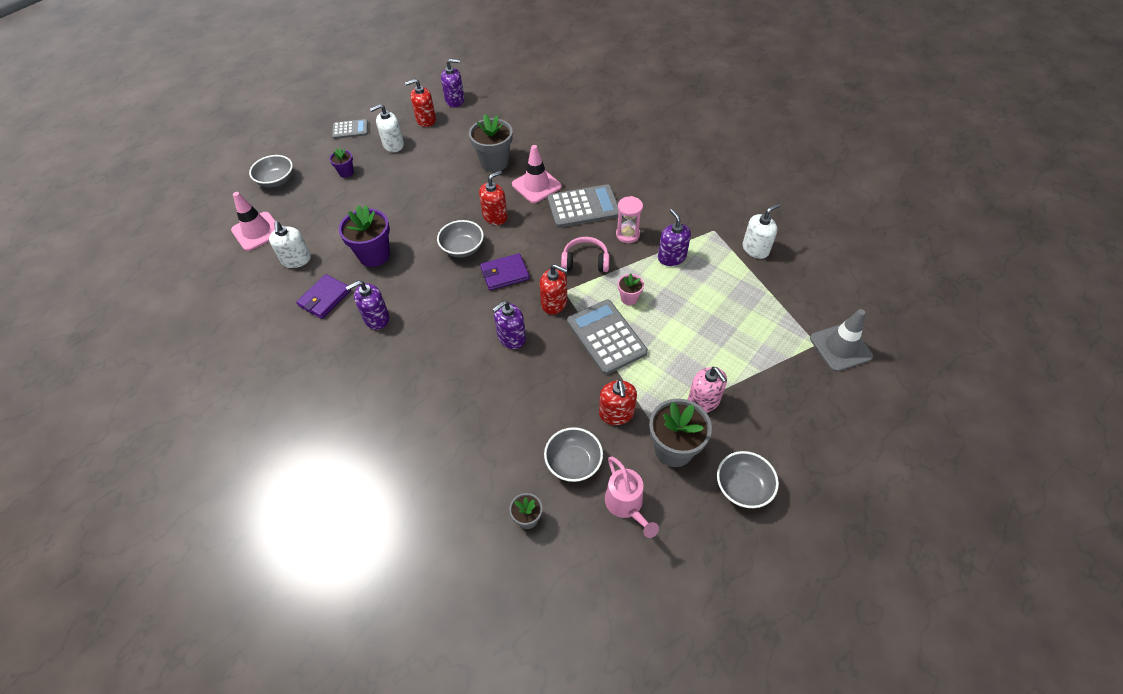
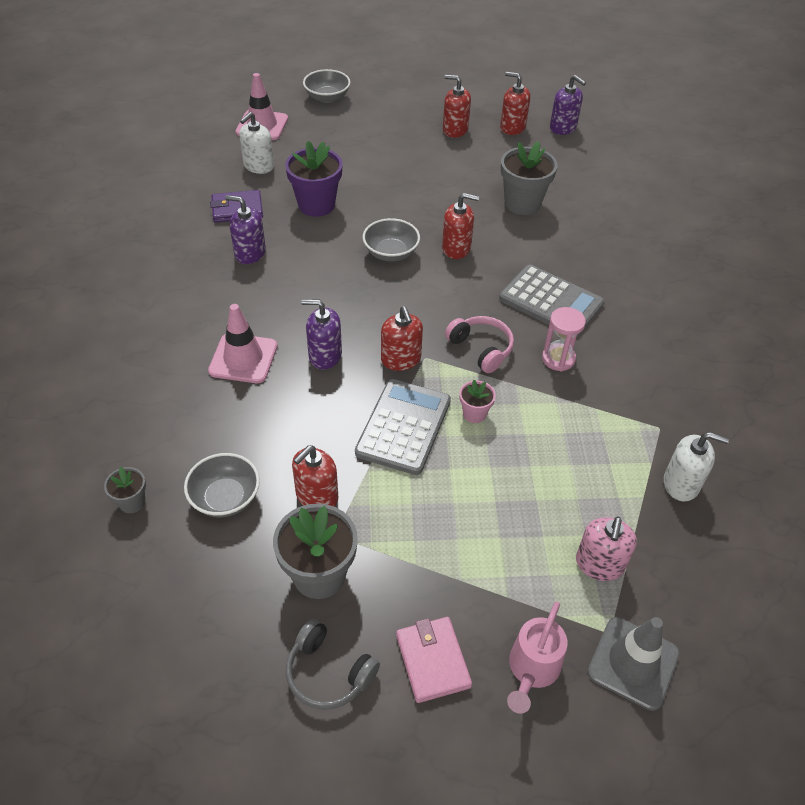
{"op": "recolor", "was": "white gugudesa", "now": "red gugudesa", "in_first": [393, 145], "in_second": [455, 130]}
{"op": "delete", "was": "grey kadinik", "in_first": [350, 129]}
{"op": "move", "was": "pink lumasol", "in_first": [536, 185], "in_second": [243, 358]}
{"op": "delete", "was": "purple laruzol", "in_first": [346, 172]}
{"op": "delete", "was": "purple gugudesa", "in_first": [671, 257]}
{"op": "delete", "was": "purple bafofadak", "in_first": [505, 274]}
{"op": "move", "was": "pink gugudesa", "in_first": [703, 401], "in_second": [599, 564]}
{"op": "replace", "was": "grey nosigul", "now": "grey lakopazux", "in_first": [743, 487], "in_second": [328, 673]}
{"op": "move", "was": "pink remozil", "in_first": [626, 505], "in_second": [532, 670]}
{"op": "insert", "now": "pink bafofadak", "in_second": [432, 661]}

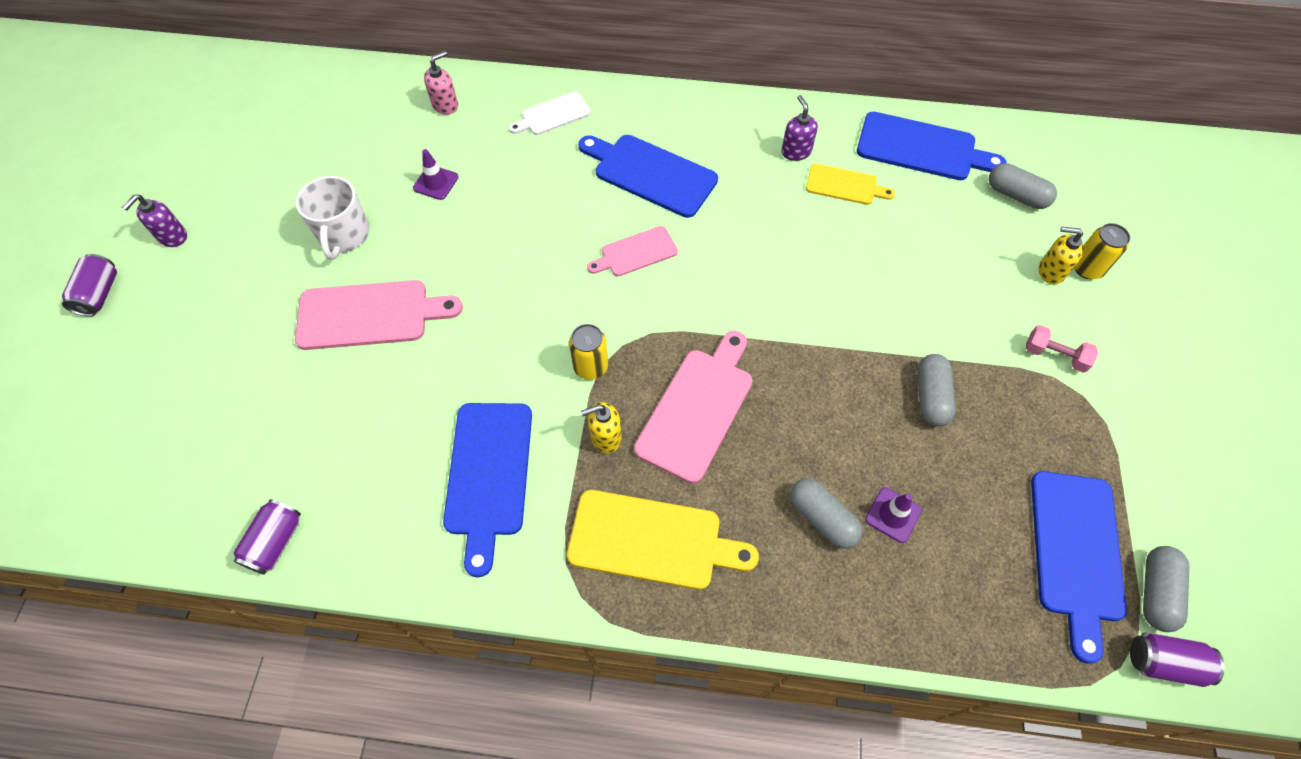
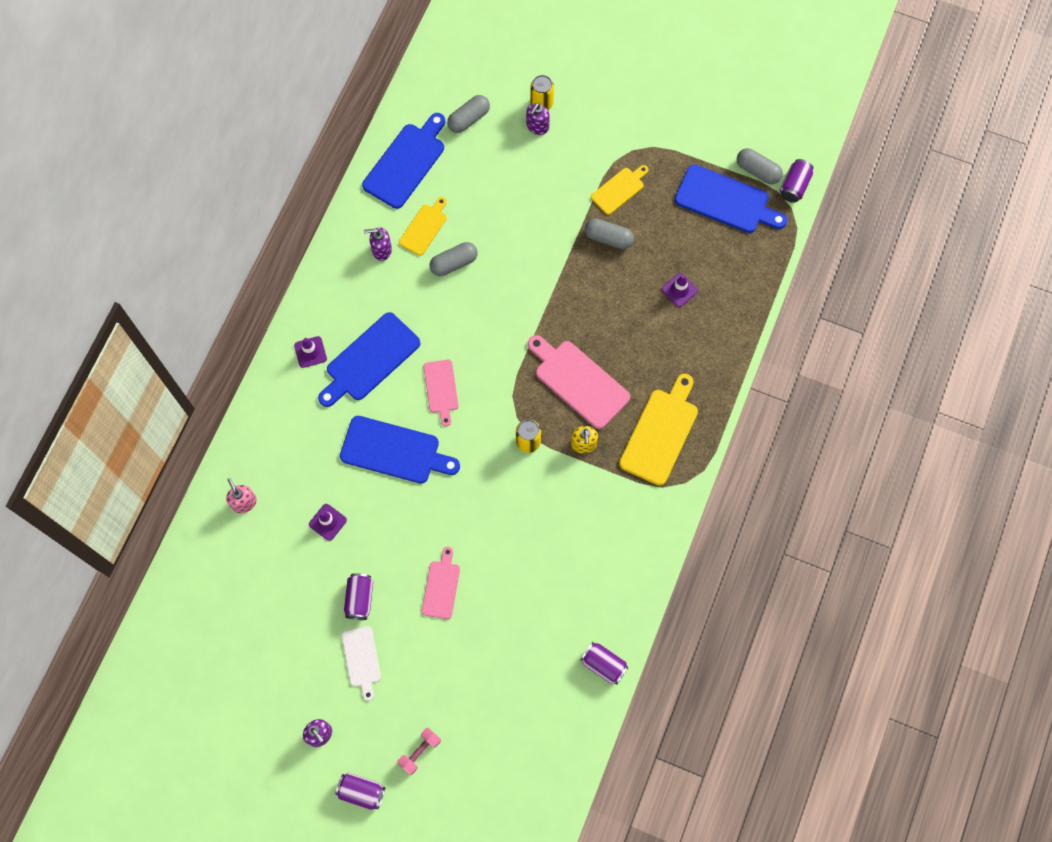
{"op": "move", "was": "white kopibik", "in_first": [552, 115], "in_second": [361, 659]}
{"op": "replace", "was": "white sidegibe", "now": "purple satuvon", "in_first": [344, 235], "in_second": [360, 599]}
{"op": "recolor", "was": "yellow gugudesa", "now": "purple gugudesa", "in_first": [1050, 271], "in_second": [537, 126]}
{"op": "resize", "was": "pink kopibik", "in_first": [370, 315], "in_second": [441, 587], "ratio": 0.59}
{"op": "move", "was": "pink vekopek", "in_first": [1054, 355], "in_second": [419, 752]}
{"op": "move", "was": "blue kopibik", "in_first": [488, 475], "in_second": [394, 451]}
{"op": "move", "was": "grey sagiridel", "in_first": [822, 518], "in_second": [454, 263]}
{"op": "insert", "now": "yellow kopibik", "in_second": [619, 189]}
{"op": "insert", "now": "purple lumasol", "in_second": [310, 352]}

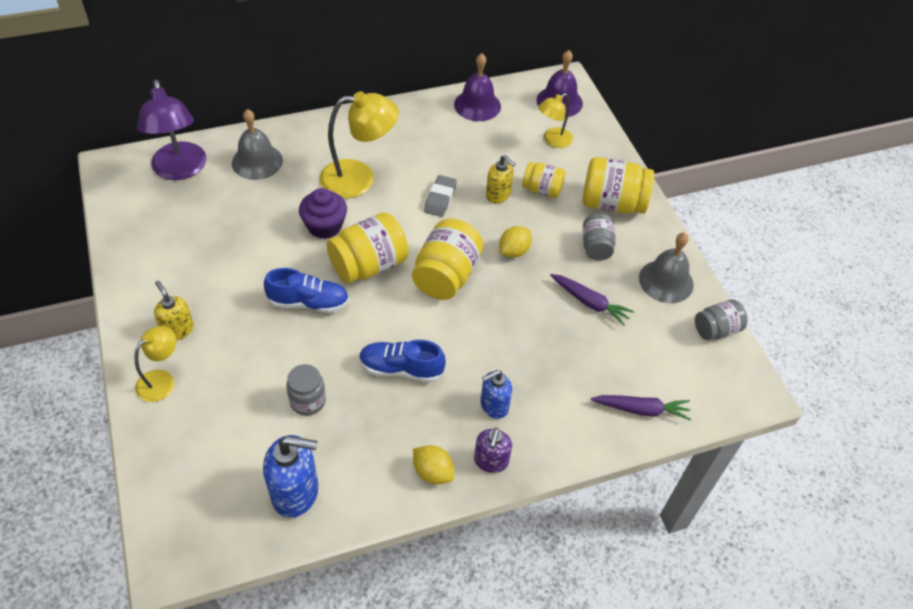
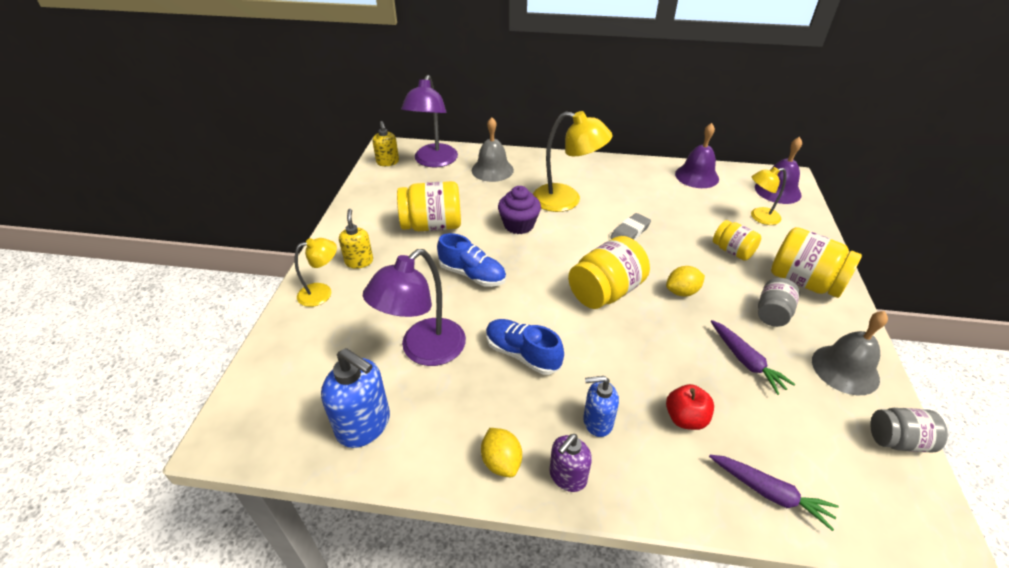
{"op": "move", "was": "yellow gugudesa", "in_first": [498, 195], "in_second": [388, 162]}
{"op": "move", "was": "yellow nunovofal", "in_first": [369, 265], "in_second": [432, 226]}
{"op": "replace", "was": "grey nunovofal", "now": "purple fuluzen", "in_first": [308, 401], "in_second": [424, 350]}
{"op": "insert", "now": "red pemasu", "in_second": [685, 418]}

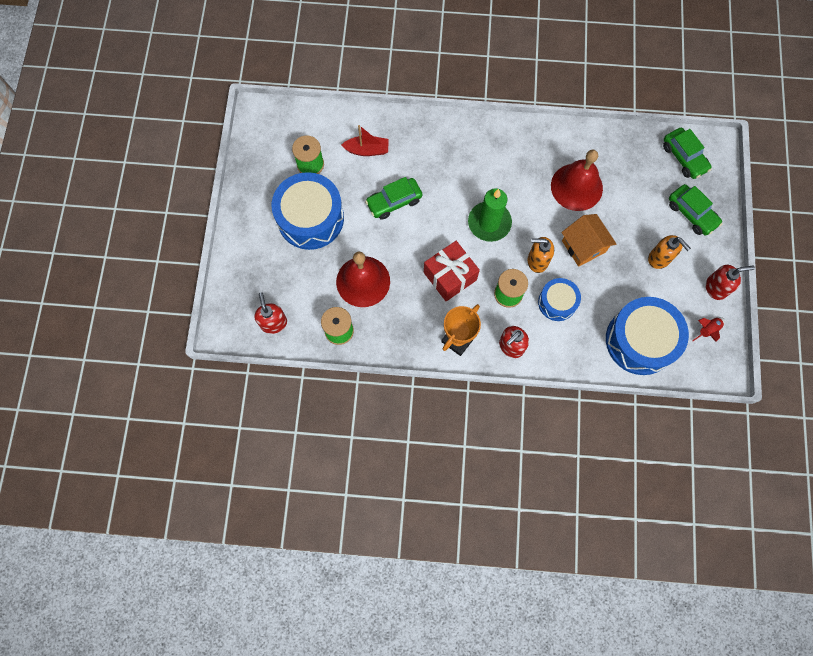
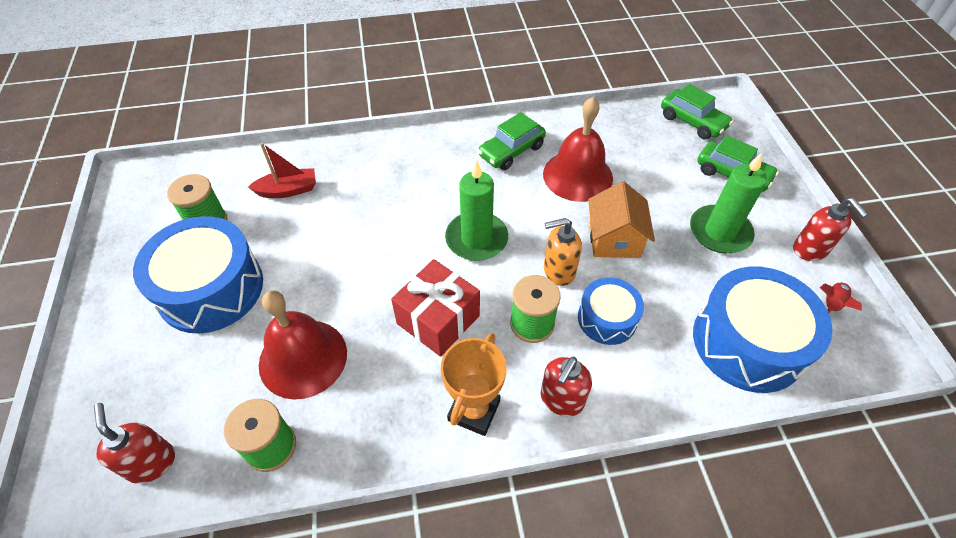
{"op": "move", "was": "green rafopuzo", "in_first": [394, 202], "in_second": [511, 151]}
{"op": "rotate", "was": "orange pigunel", "in_first": [583, 246], "in_second": [614, 239], "clockwise": 45}
{"op": "replace", "was": "orange gugudesa", "now": "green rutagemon", "in_first": [659, 258], "in_second": [719, 232]}
{"op": "rotate", "was": "red gugudesa", "in_first": [716, 288], "in_second": [810, 250], "clockwise": 90}

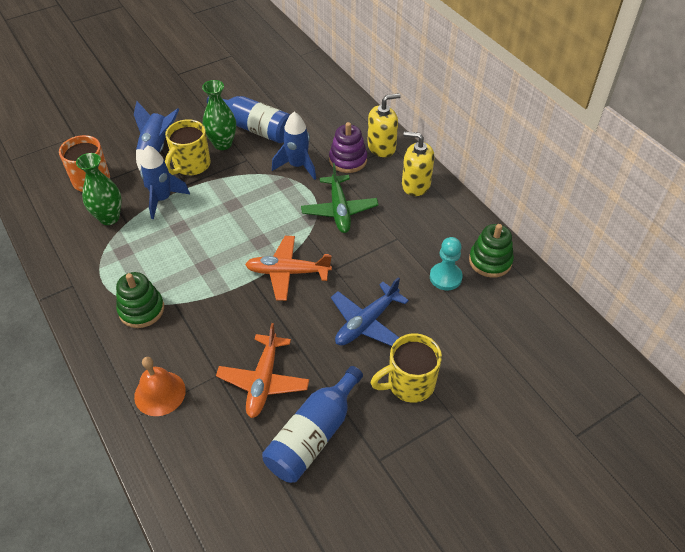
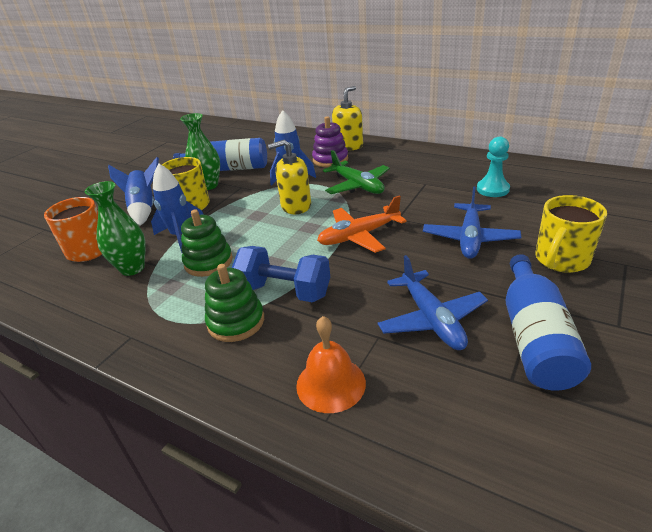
{"op": "move", "was": "yellow gugudesa", "in_first": [415, 185], "in_second": [296, 206]}
{"op": "move", "was": "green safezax", "in_first": [490, 261], "in_second": [208, 262]}
{"op": "recolor", "was": "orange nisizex", "now": "blue nisizex", "in_first": [263, 381], "in_second": [431, 319]}
{"op": "insert", "now": "blue vekopek", "in_second": [284, 291]}

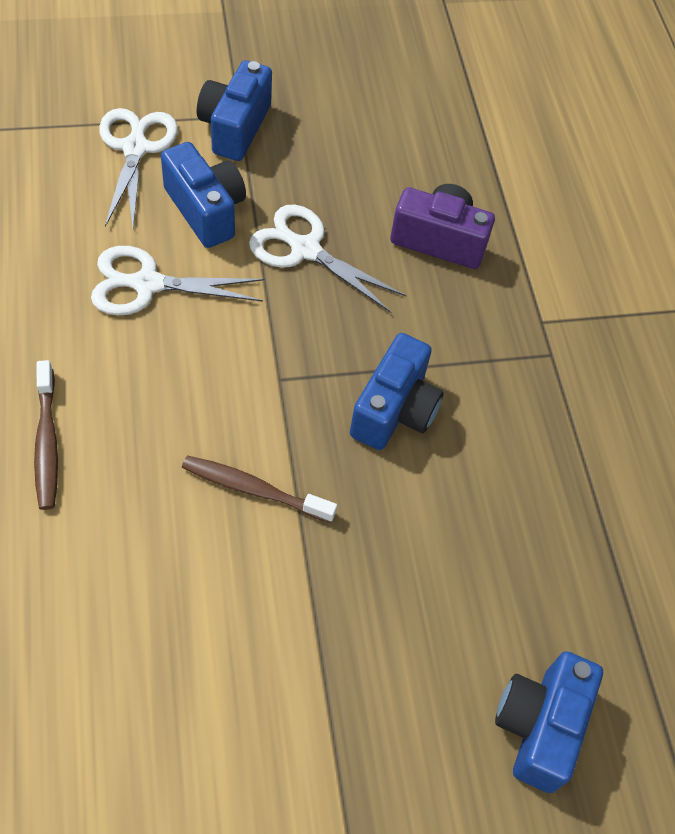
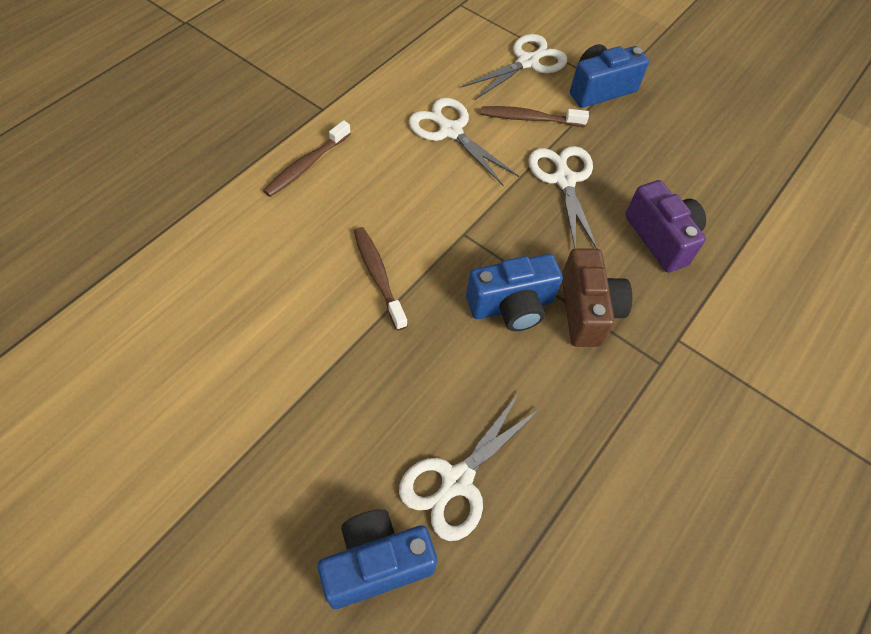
{"op": "replace", "was": "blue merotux", "now": "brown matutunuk", "in_first": [206, 210], "in_second": [529, 118]}
{"op": "insert", "now": "brown merotux", "in_second": [587, 310]}
{"op": "insert", "now": "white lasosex", "in_second": [456, 482]}

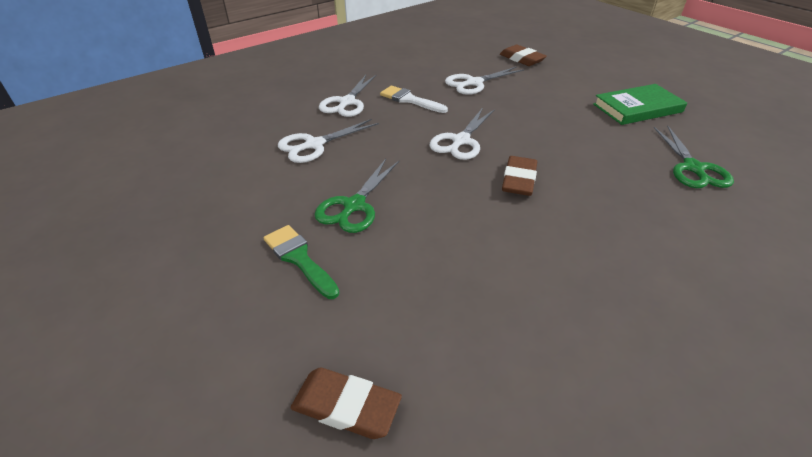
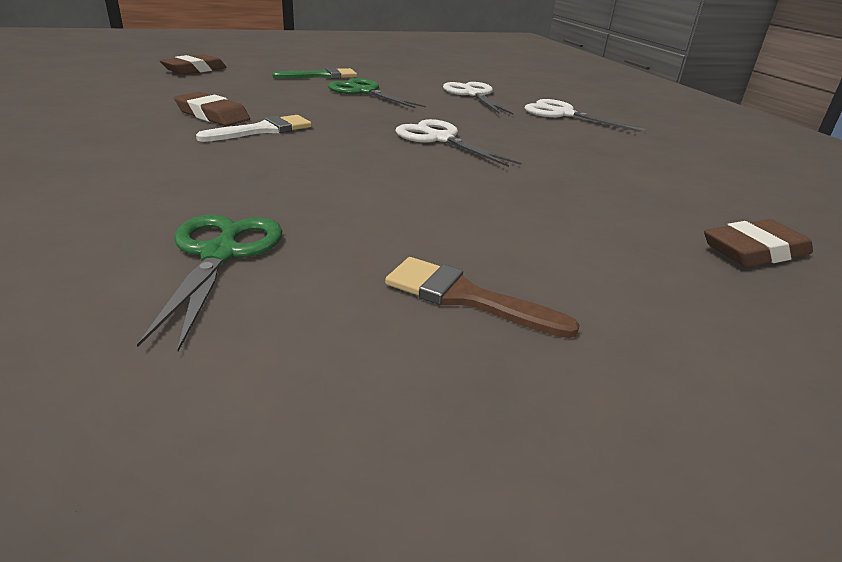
{"op": "delete", "was": "white lasosex", "in_first": [474, 83]}
{"op": "replace", "was": "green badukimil", "now": "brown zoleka", "in_first": [637, 108], "in_second": [465, 297]}
{"op": "move", "was": "white zoleka", "in_first": [409, 100], "in_second": [263, 130]}
{"op": "rotate", "was": "green lasosex", "in_first": [693, 168], "in_second": [220, 254], "clockwise": 75}
{"op": "move", "was": "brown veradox", "in_first": [519, 180], "in_second": [212, 115]}

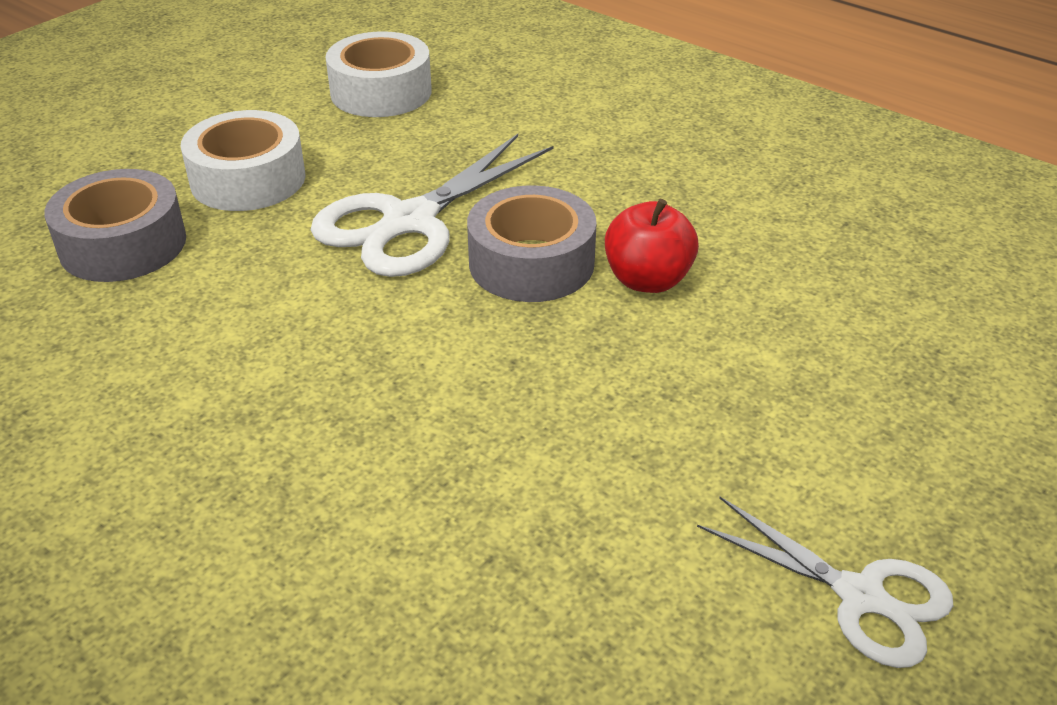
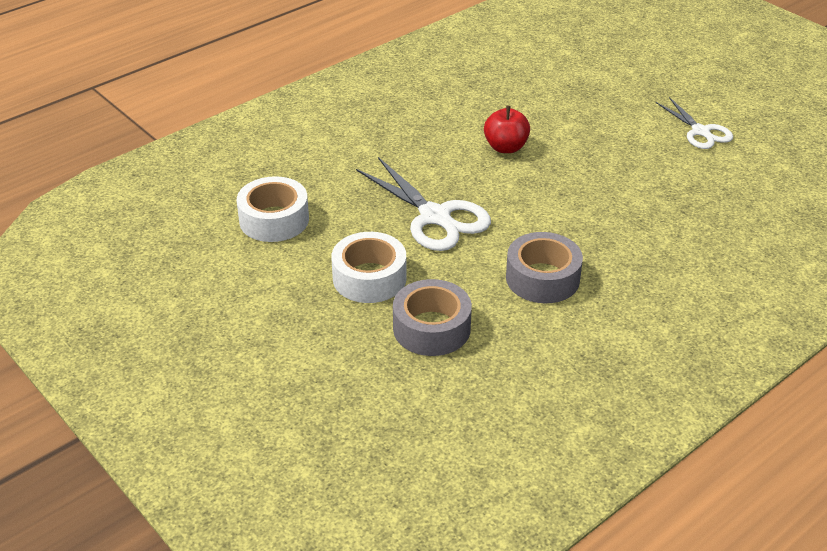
{"op": "move", "was": "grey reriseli", "in_first": [531, 263], "in_second": [542, 278]}
{"op": "rotate", "was": "white lasosex", "in_first": [860, 596], "in_second": [700, 131], "clockwise": 105}

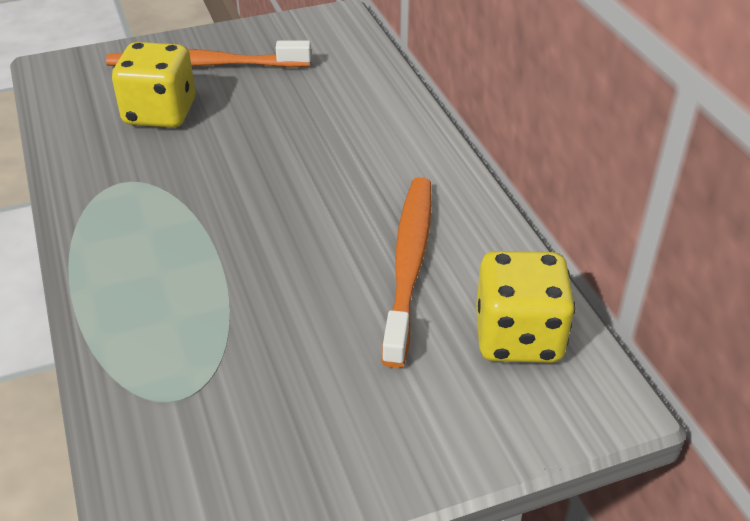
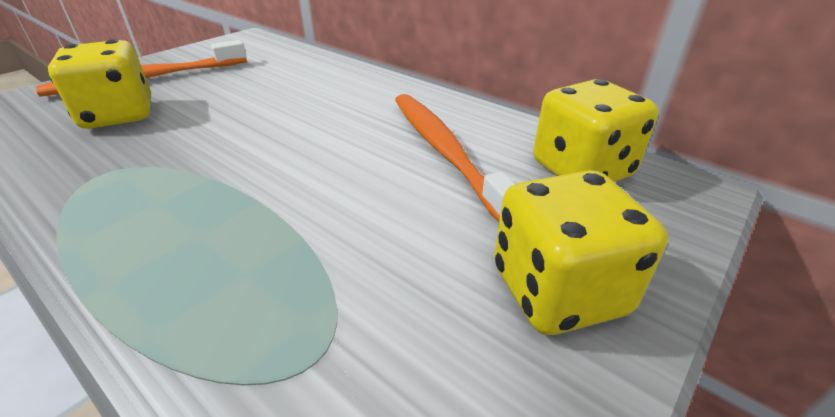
{"op": "insert", "now": "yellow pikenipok", "in_second": [558, 291]}

